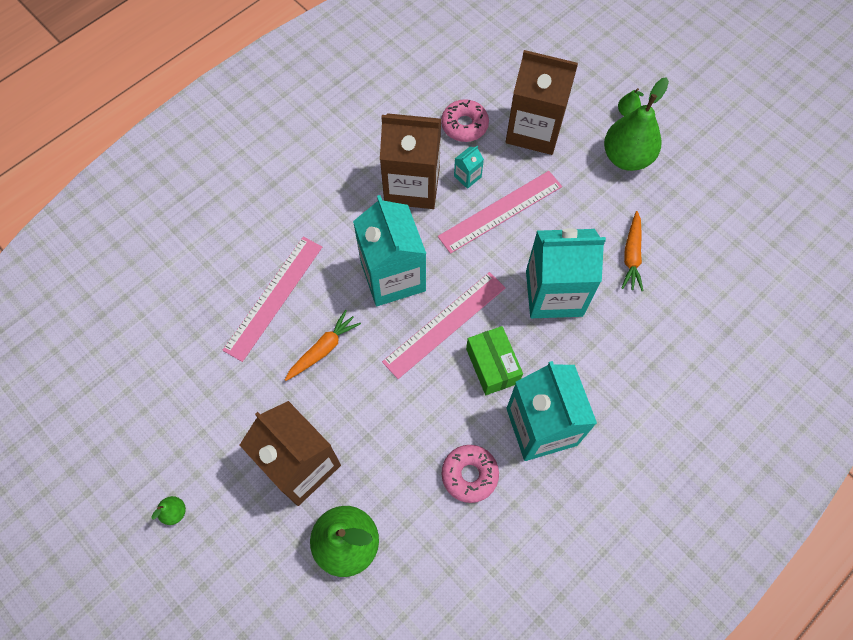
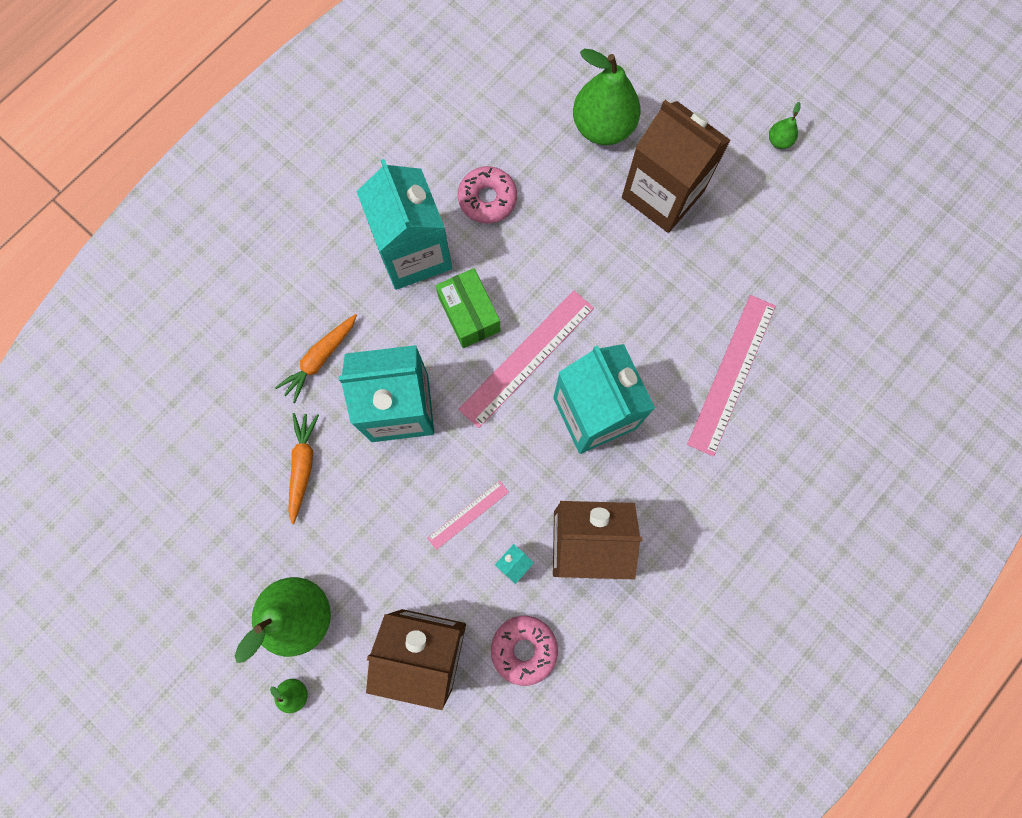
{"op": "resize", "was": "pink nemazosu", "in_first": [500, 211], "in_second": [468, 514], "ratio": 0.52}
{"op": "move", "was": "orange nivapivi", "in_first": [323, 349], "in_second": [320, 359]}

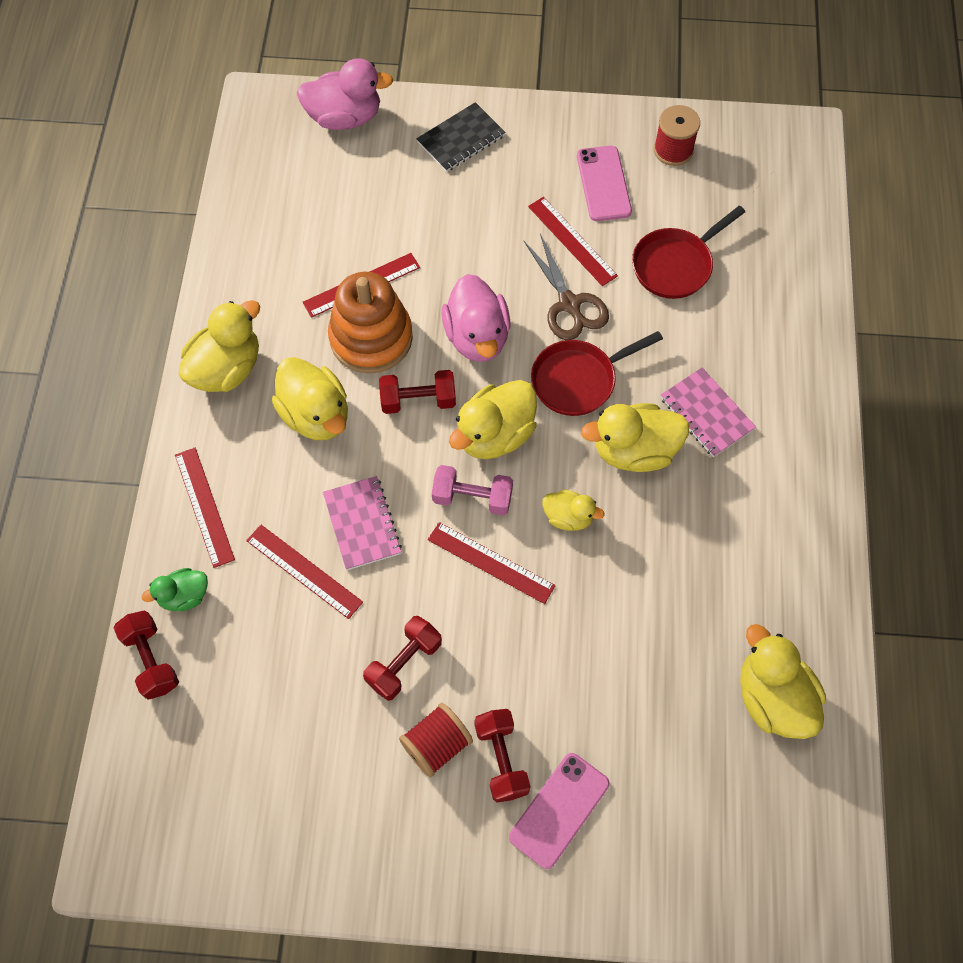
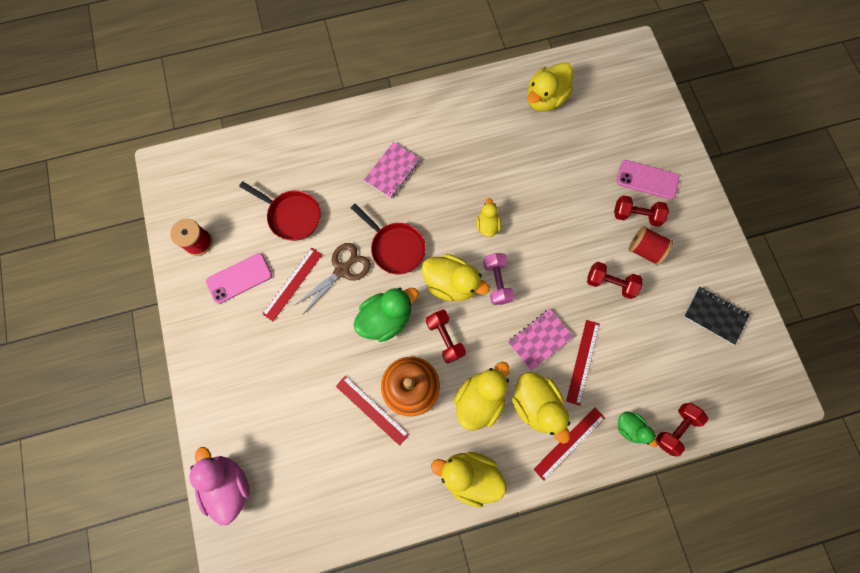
{"op": "move", "was": "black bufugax", "in_first": [461, 139], "in_second": [715, 316]}
{"op": "recolor", "was": "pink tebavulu", "now": "green tebavulu", "in_first": [477, 337], "in_second": [386, 318]}
{"op": "move", "was": "yellow tebavulu", "in_first": [634, 451], "in_second": [536, 404]}
{"op": "delete", "was": "red nemazosu", "in_first": [491, 562]}
{"op": "rotate", "was": "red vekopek", "in_first": [501, 759], "in_second": [636, 215], "clockwise": 45}

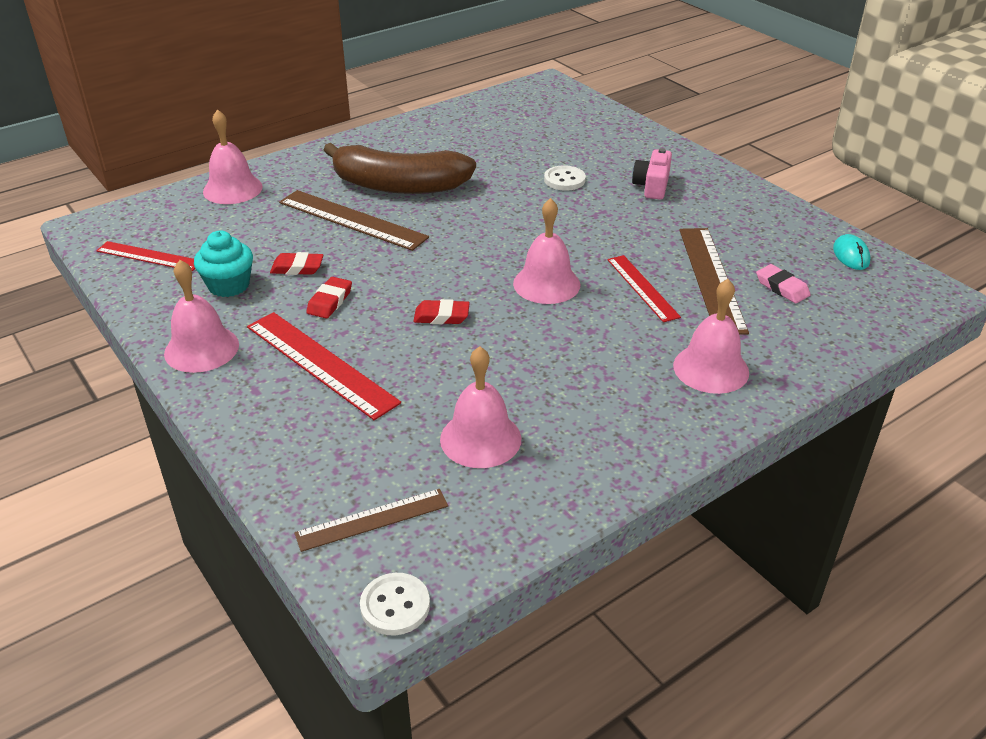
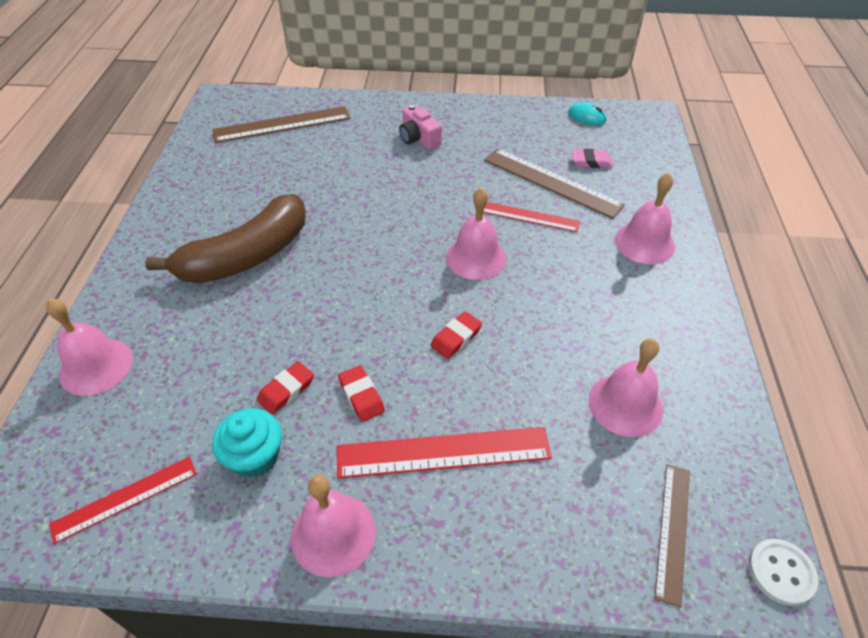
{"op": "delete", "was": "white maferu", "in_first": [564, 180]}
{"op": "move", "was": "brown nemazosu", "in_first": [352, 220], "in_second": [282, 124]}

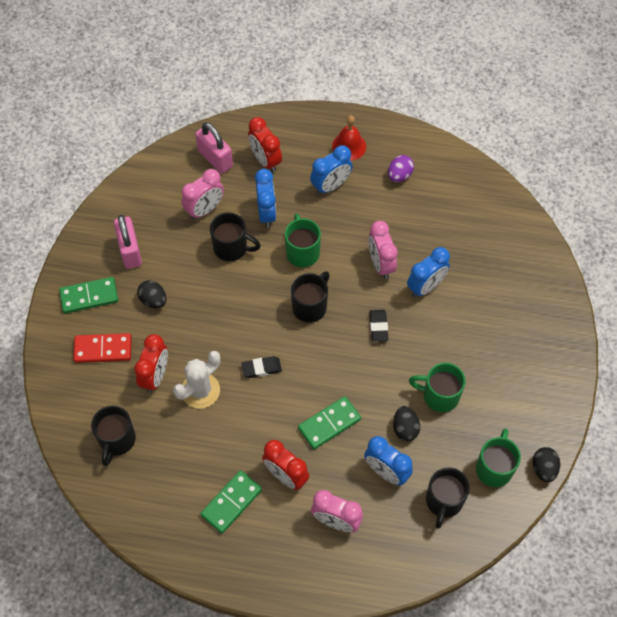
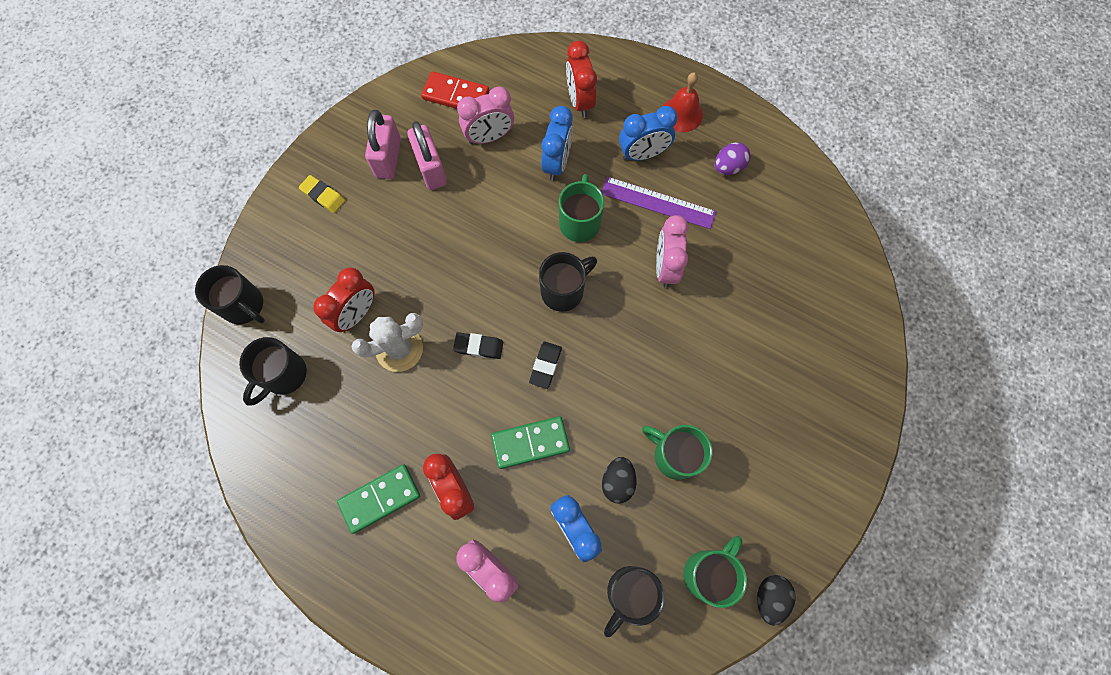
{"op": "move", "was": "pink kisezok", "in_first": [215, 159], "in_second": [431, 169]}
{"op": "move", "was": "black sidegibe", "in_first": [232, 248], "in_second": [244, 306]}
{"op": "delete", "was": "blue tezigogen", "in_first": [425, 286]}
{"op": "replace", "was": "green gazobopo", "now": "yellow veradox", "in_first": [89, 296], "in_second": [323, 196]}
{"op": "delete", "was": "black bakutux", "in_first": [153, 300]}
{"op": "move", "was": "black veradox", "in_first": [378, 327], "in_second": [545, 365]}
{"op": "move", "was": "red gazobopo", "in_first": [103, 349], "in_second": [455, 95]}
{"op": "insert", "now": "purple nemazosu", "in_second": [658, 203]}

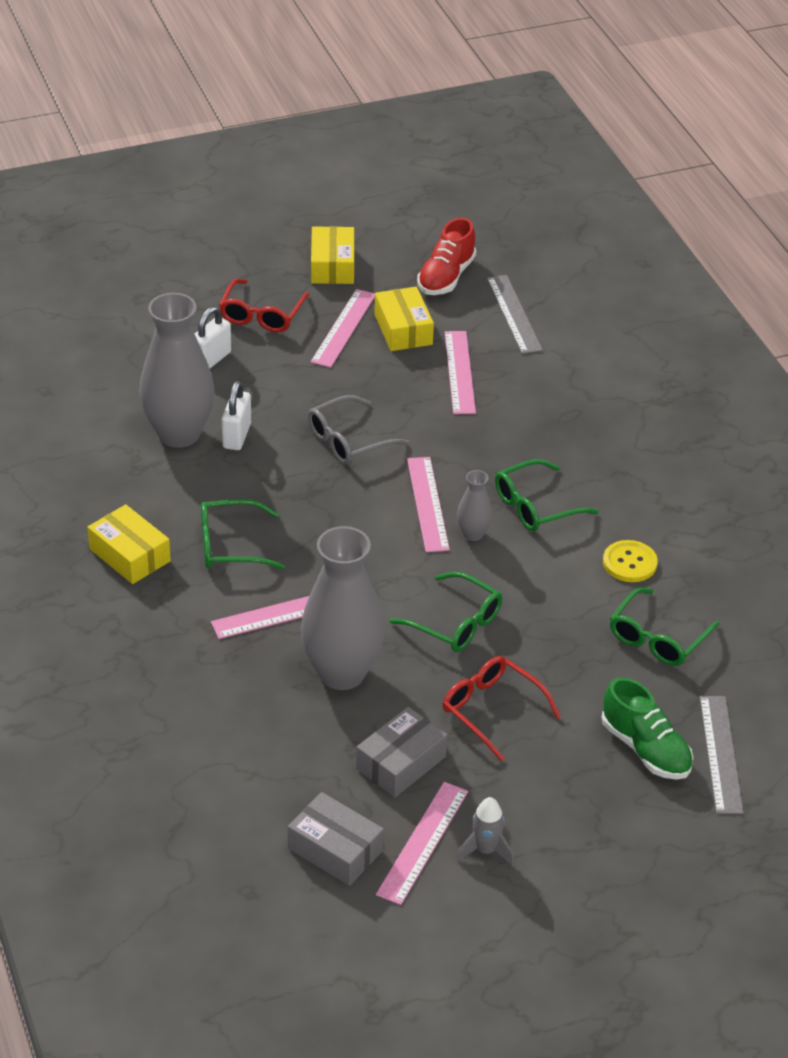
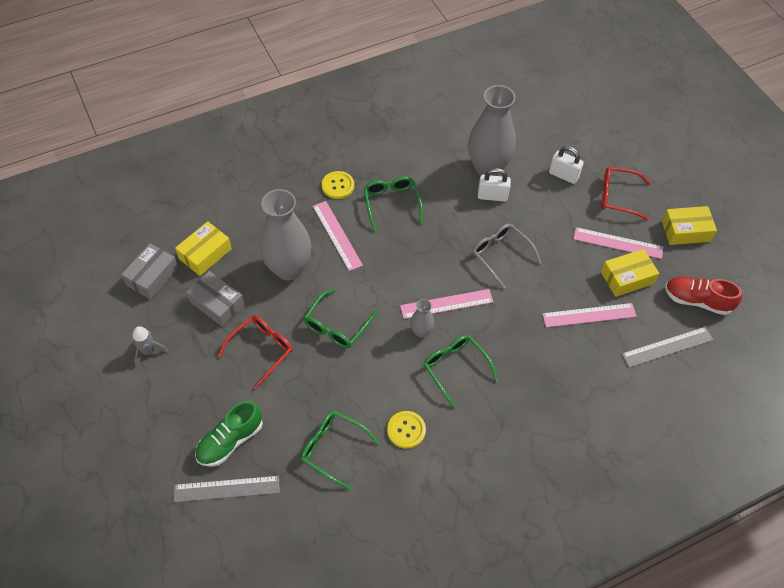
{"op": "move", "was": "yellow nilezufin", "in_first": [130, 555], "in_second": [205, 254]}
{"op": "delete", "was": "pink nemazosu", "in_first": [422, 842]}
{"op": "insert", "now": "yellow maferu", "in_second": [338, 186]}

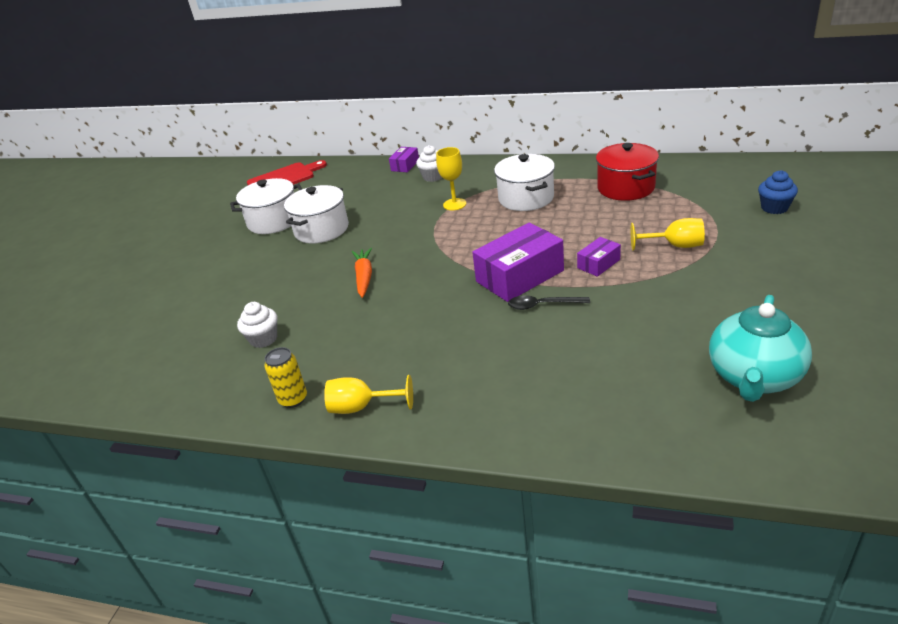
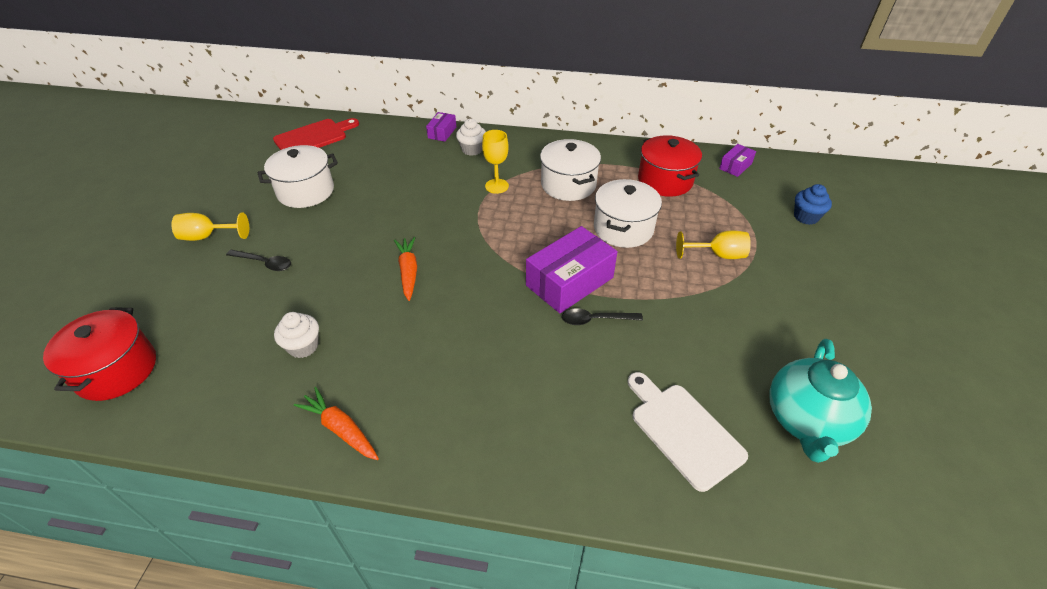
{"op": "move", "was": "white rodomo", "in_first": [321, 229], "in_second": [623, 228]}
{"op": "move", "was": "purple nilezufin", "in_first": [598, 264], "in_second": [735, 166]}
{"op": "replace", "was": "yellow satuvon", "now": "orange nivapivi", "in_first": [293, 399], "in_second": [341, 429]}
{"op": "move", "was": "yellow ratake", "in_first": [361, 407], "in_second": [207, 236]}
{"op": "insert", "now": "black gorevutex", "in_second": [264, 263]}
{"op": "insert", "now": "red rodomo", "in_second": [116, 370]}
{"op": "insert", "now": "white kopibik", "in_second": [683, 431]}

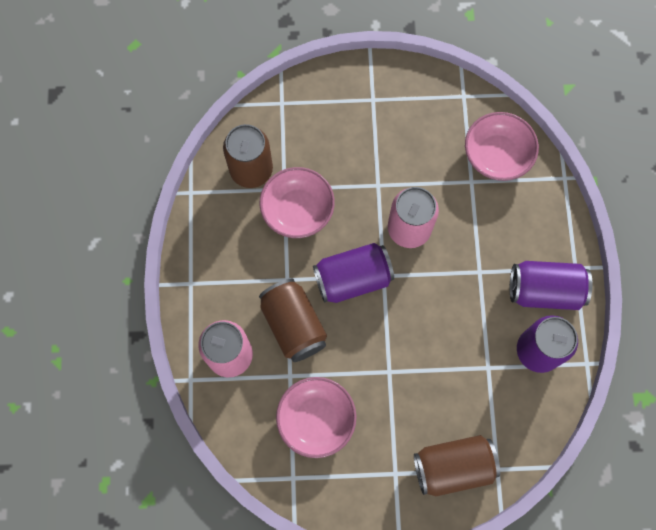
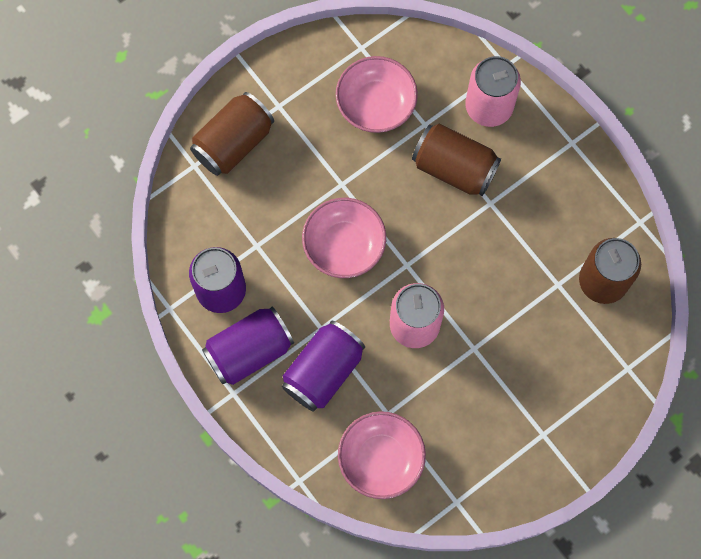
{"op": "move", "was": "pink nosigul", "in_first": [297, 210], "in_second": [344, 245]}
{"op": "move", "was": "purple satuvon", "in_first": [353, 279], "in_second": [323, 371]}

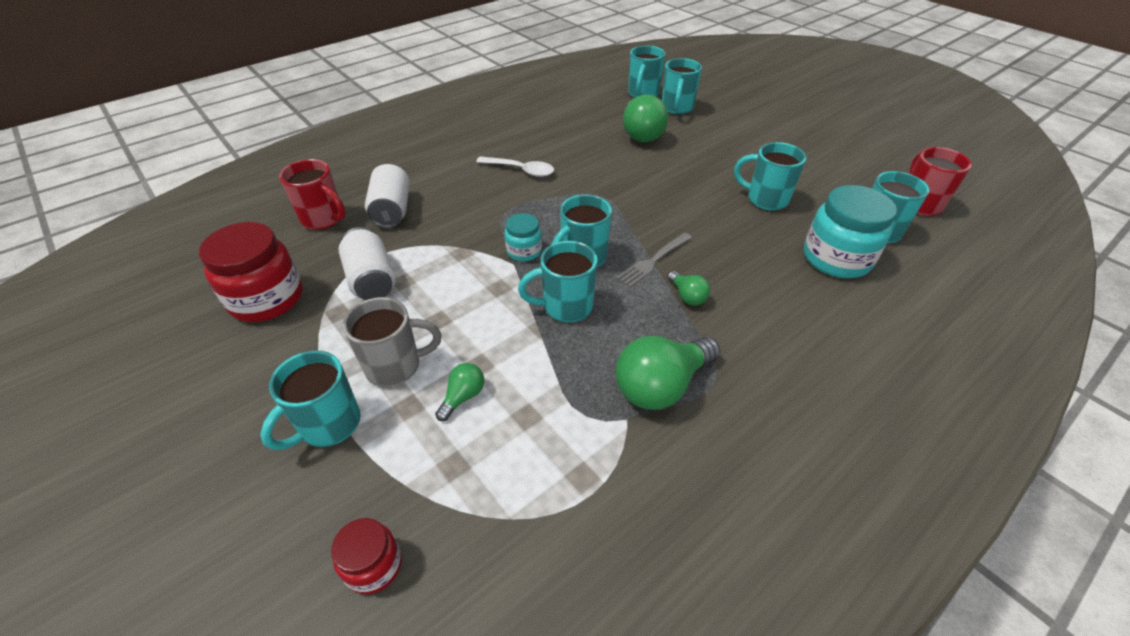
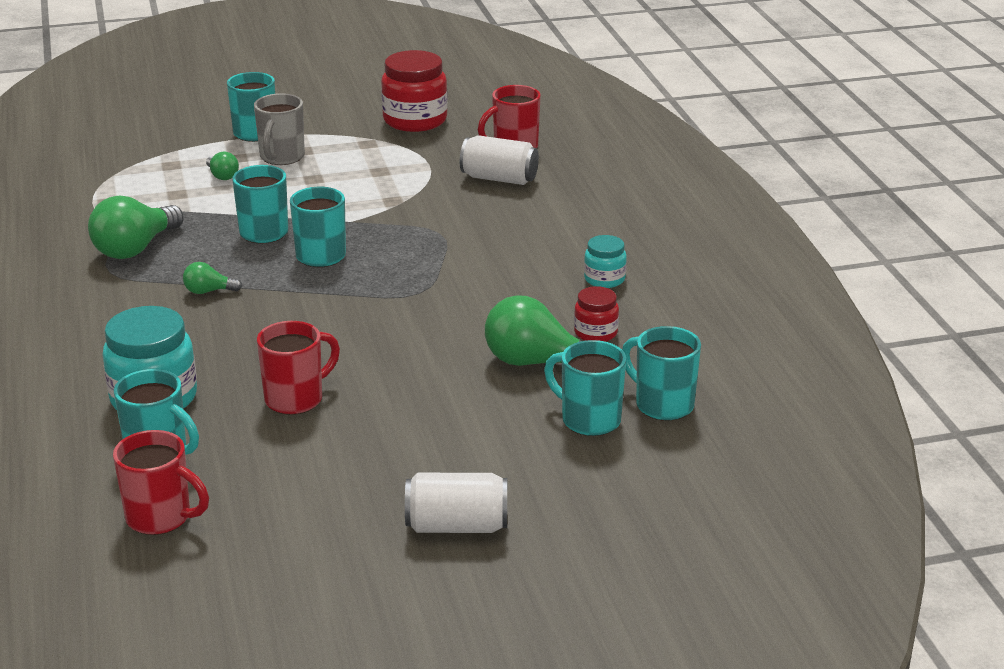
{"op": "recolor", "was": "turquoise sidegibe", "now": "red sidegibe", "in_first": [765, 200], "in_second": [296, 399]}
{"op": "delete", "was": "white gorevutex", "in_first": [521, 170]}
{"op": "move", "was": "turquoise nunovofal", "in_first": [524, 251], "in_second": [604, 279]}
{"op": "move", "was": "white satuvon", "in_first": [371, 279], "in_second": [457, 526]}
{"op": "delete", "was": "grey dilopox", "in_first": [653, 261]}
{"op": "rotate", "was": "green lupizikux", "in_first": [661, 386], "in_second": [135, 249], "clockwise": -135}
{"op": "move", "was": "red nunovofal", "in_first": [374, 565], "in_second": [595, 333]}

